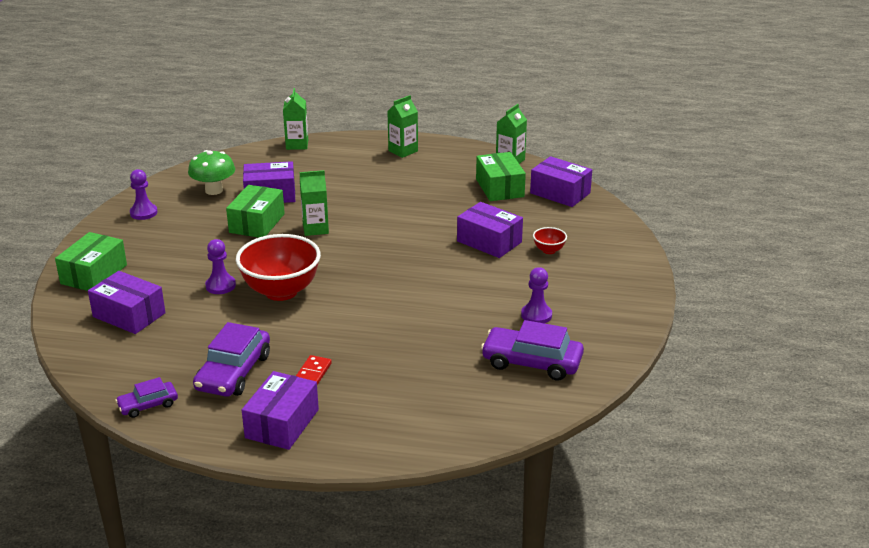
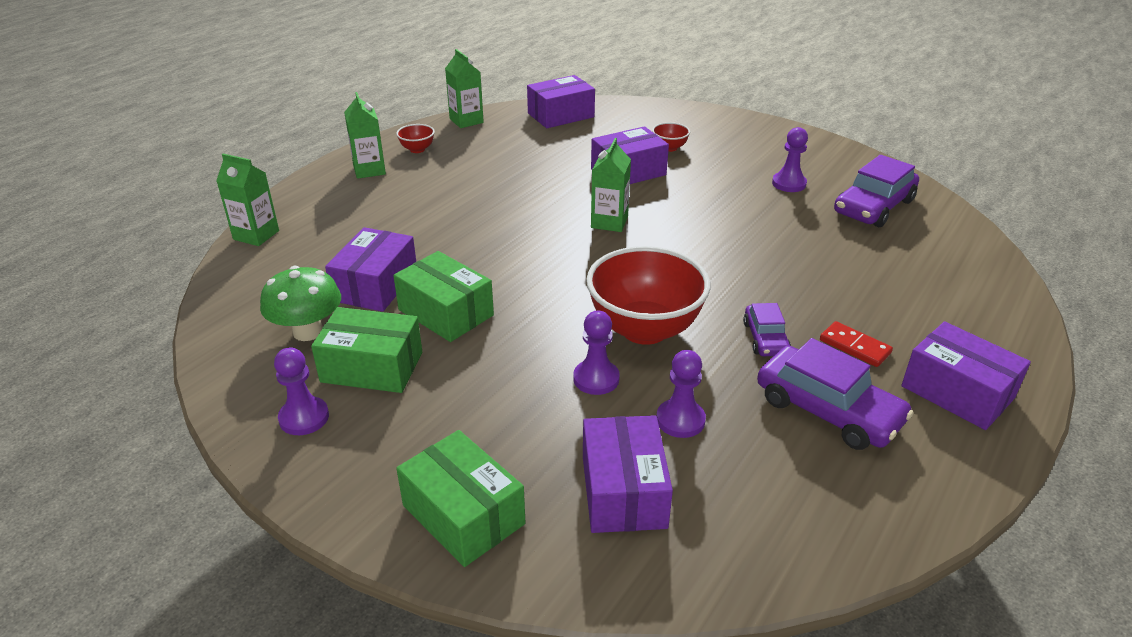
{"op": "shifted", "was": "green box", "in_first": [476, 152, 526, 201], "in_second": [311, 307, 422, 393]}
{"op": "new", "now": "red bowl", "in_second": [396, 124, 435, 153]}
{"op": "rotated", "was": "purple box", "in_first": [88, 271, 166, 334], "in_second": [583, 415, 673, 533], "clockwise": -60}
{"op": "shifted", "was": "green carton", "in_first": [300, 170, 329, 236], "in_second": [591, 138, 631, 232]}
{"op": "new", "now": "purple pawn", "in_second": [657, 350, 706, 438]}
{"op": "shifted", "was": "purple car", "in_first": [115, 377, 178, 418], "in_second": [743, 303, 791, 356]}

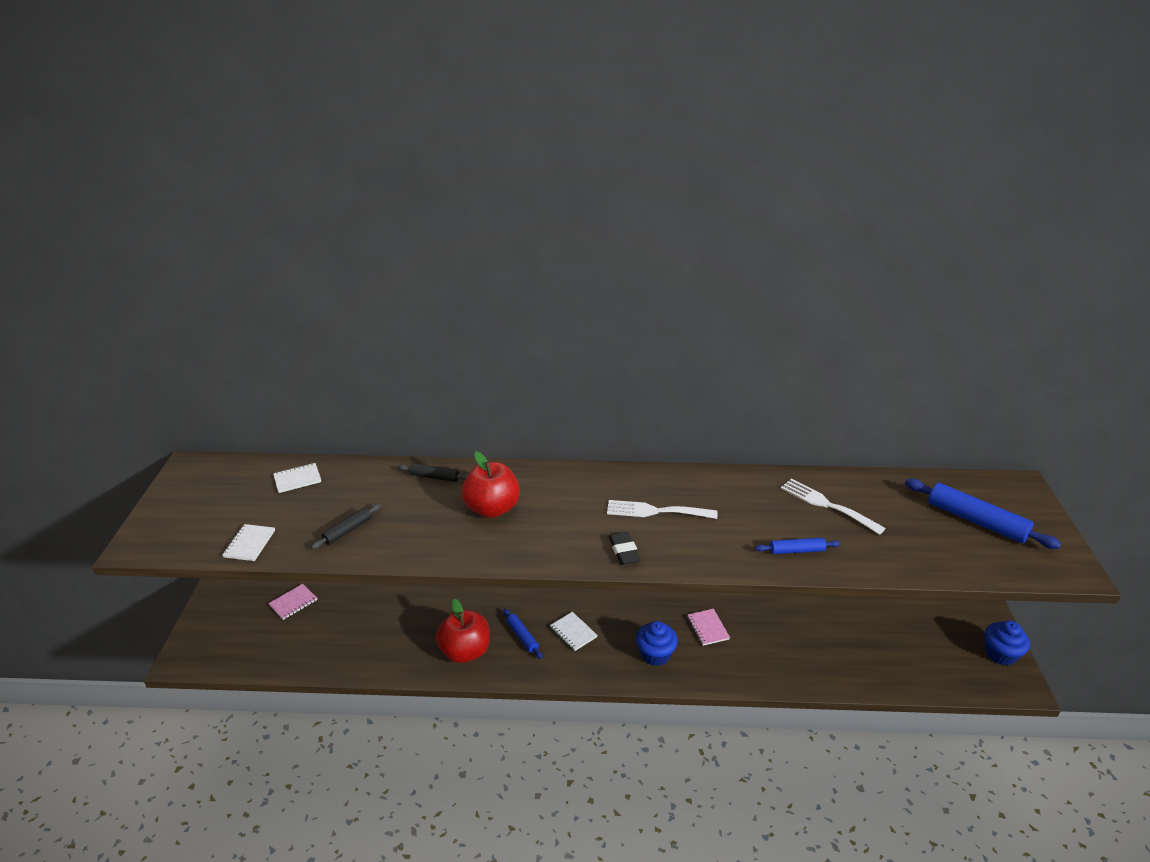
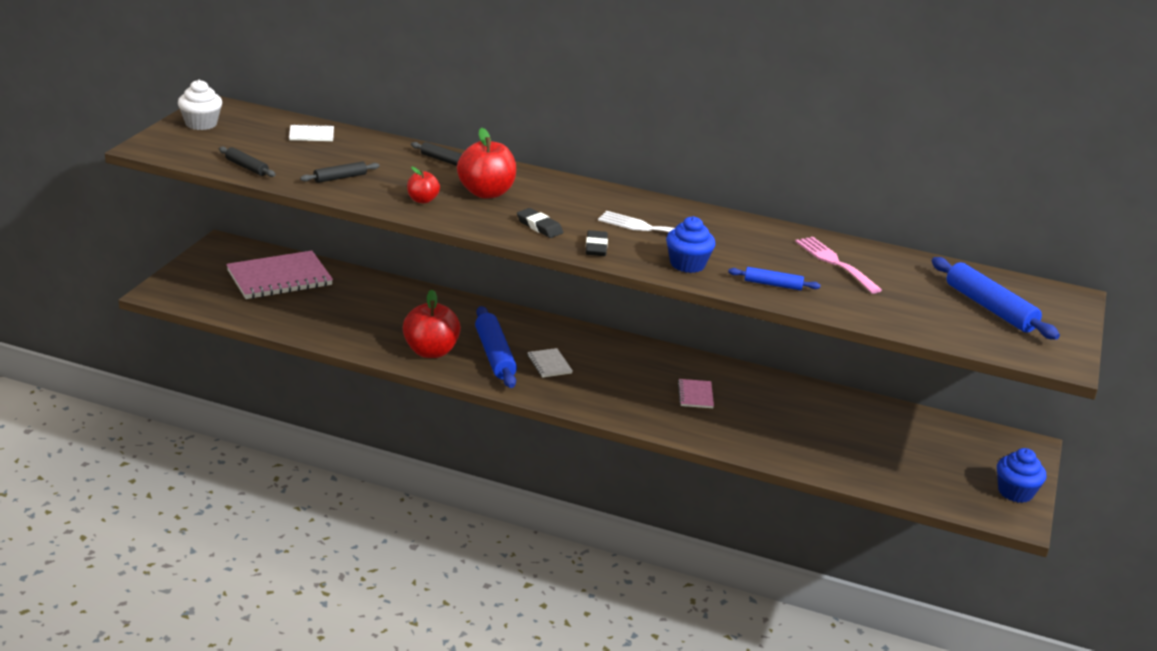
{"op": "new", "now": "white cupcake", "in_second": [178, 80, 222, 130]}
{"op": "swapped", "was": "white notebook", "now": "black rolling pin", "in_first": [222, 524, 275, 561], "in_second": [219, 147, 276, 177]}
{"op": "scaled", "was": "pink notebook", "in_first": [268, 584, 317, 620], "in_second": [226, 250, 333, 299], "ratio": 2.16}
{"op": "new", "now": "red apple", "in_second": [407, 166, 440, 204]}
{"op": "scaled", "was": "blue rolling pin", "in_first": [503, 609, 543, 659], "in_second": [475, 306, 517, 388], "ratio": 1.83}
{"op": "new", "now": "black eraser", "in_second": [517, 208, 563, 238]}
{"op": "shifted", "was": "blue cupcake", "in_first": [636, 621, 678, 666], "in_second": [666, 216, 715, 273]}
{"op": "repainted", "was": "white fork", "now": "pink fork", "in_first": [780, 478, 886, 535], "in_second": [795, 237, 882, 294]}

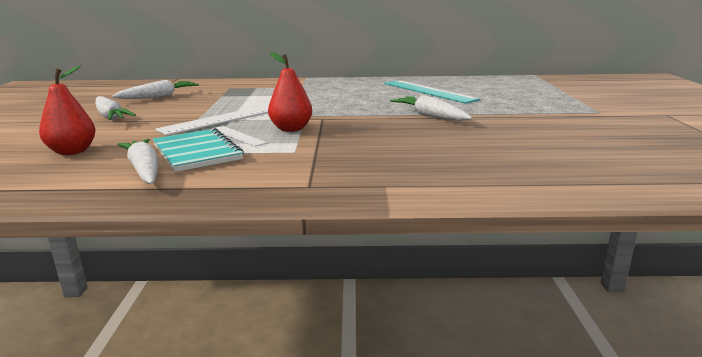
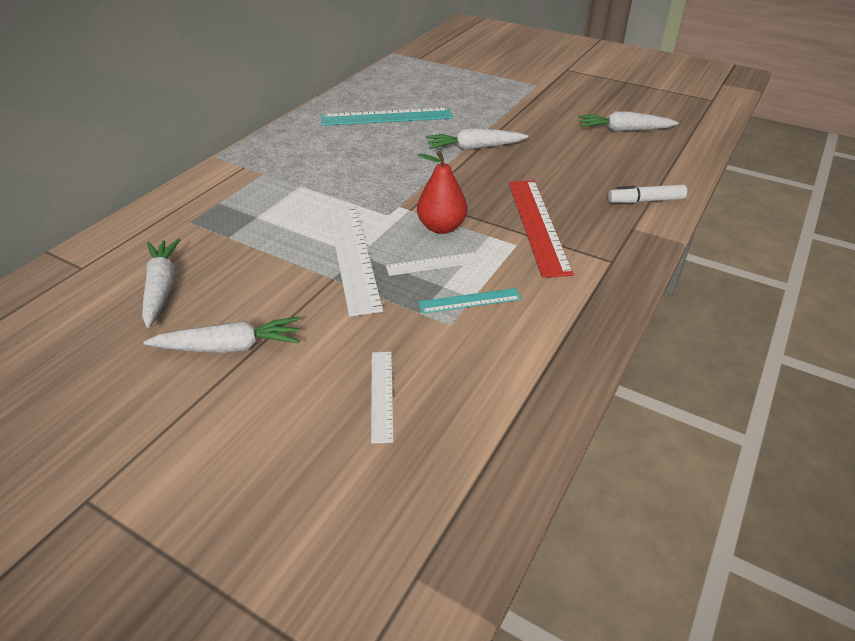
{"op": "swapped", "was": "red pear", "now": "white ruler", "in_first": [39, 65, 96, 155], "in_second": [371, 352, 394, 444]}
{"op": "swapped", "was": "turquoise notebook", "now": "turquoise ruler", "in_first": [153, 128, 244, 172], "in_second": [418, 288, 521, 314]}
{"op": "new", "now": "red ruler", "in_second": [509, 181, 574, 278]}
{"op": "shifted", "was": "white carrot", "in_first": [117, 139, 158, 184], "in_second": [578, 111, 679, 132]}
{"op": "new", "now": "white marker", "in_second": [608, 184, 687, 203]}

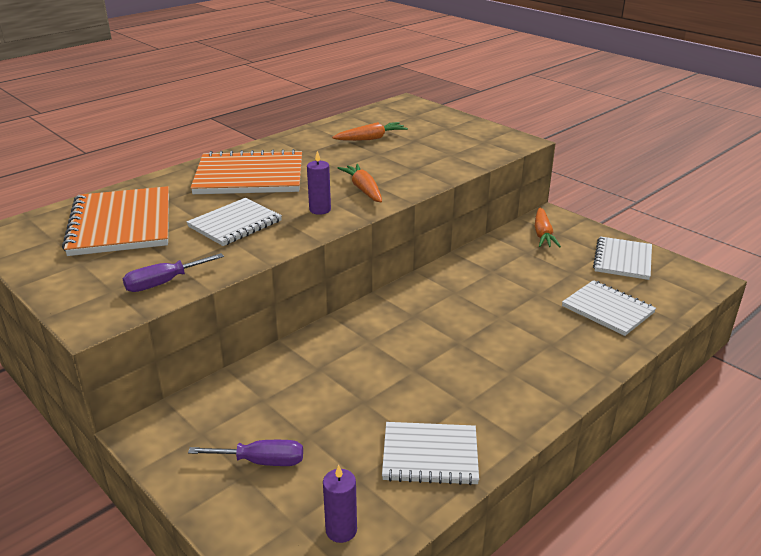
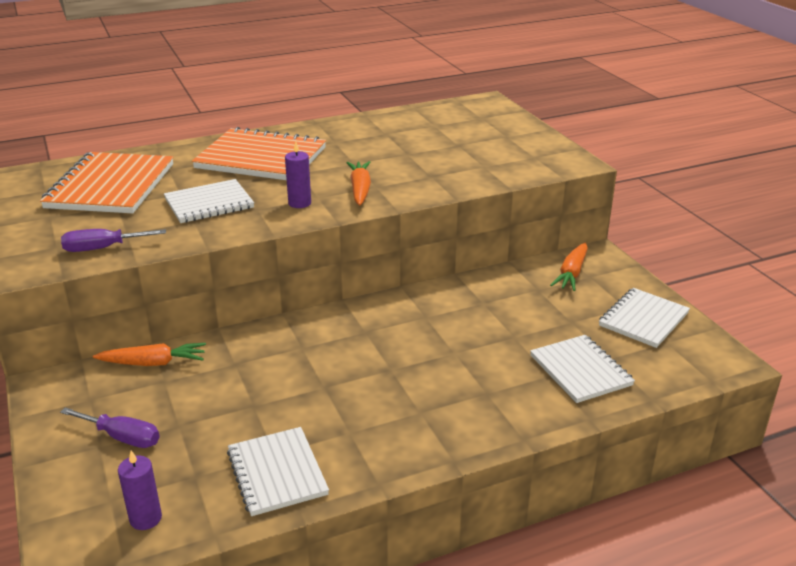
{"op": "shifted", "was": "orange carrot", "in_first": [332, 122, 408, 141], "in_second": [93, 343, 206, 366]}
{"op": "rotated", "was": "white notebook", "in_first": [382, 422, 479, 485], "in_second": [227, 427, 329, 516], "clockwise": 45}

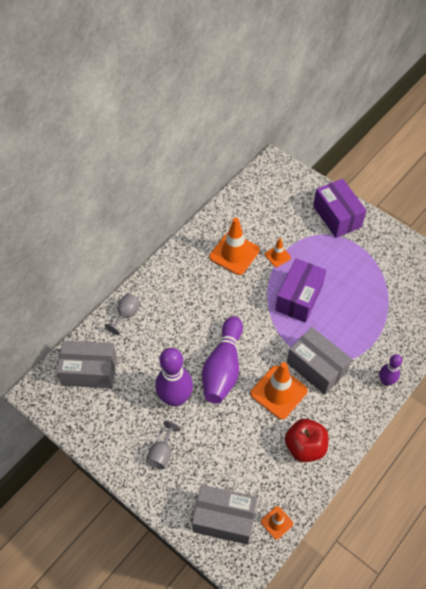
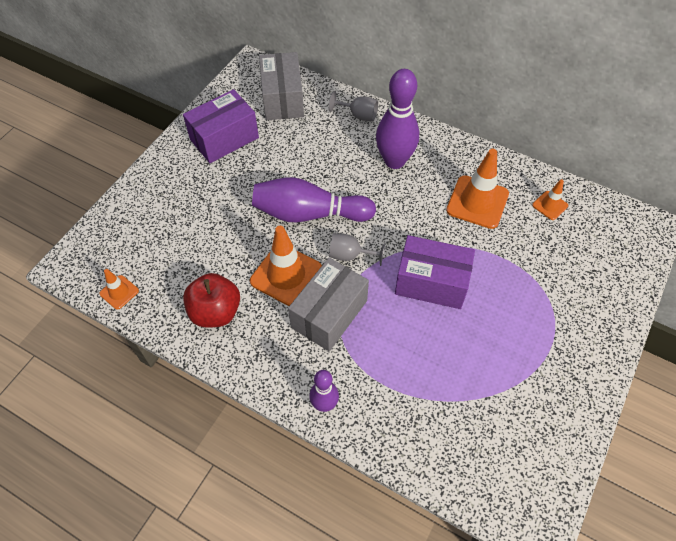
{"op": "shifted", "was": "purple box", "in_first": [313, 178, 367, 238], "in_second": [183, 89, 259, 163]}
{"op": "shifted", "was": "grey goblet", "in_first": [146, 421, 181, 469], "in_second": [329, 233, 385, 266]}
{"op": "shifted", "was": "purple bowling pin", "in_first": [155, 348, 193, 407], "in_second": [376, 69, 419, 169]}
{"op": "shifted", "was": "orange traffic cone", "in_first": [265, 238, 291, 267], "in_second": [532, 179, 568, 220]}
{"op": "gone", "was": "grey box", "in_first": [192, 485, 257, 545]}

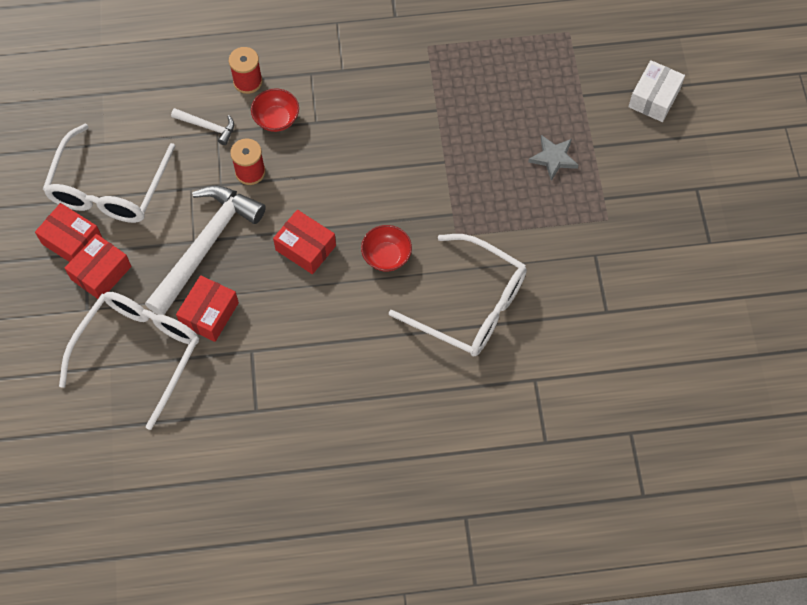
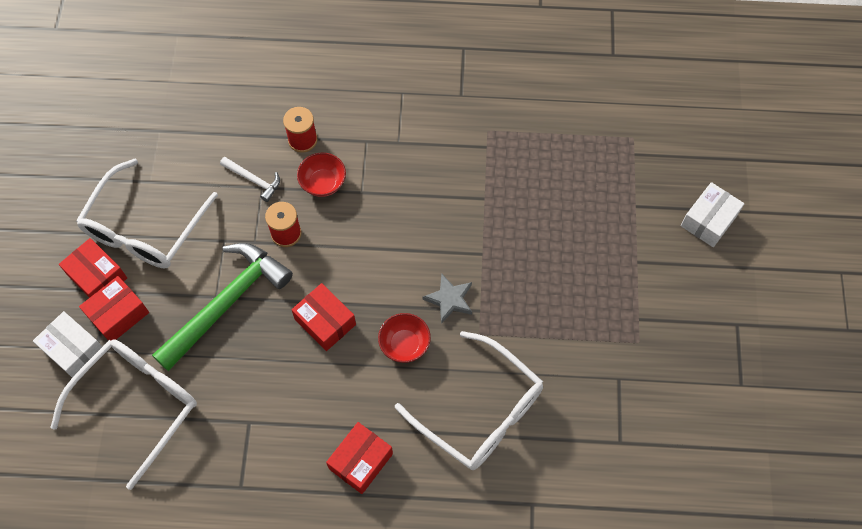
{"op": "new", "now": "white box", "in_second": [33, 311, 102, 378]}
{"op": "repainted", "was": "white hammer", "now": "green hammer", "in_first": [145, 186, 266, 315], "in_second": [152, 243, 293, 371]}
{"op": "shifted", "was": "red box", "in_first": [176, 275, 239, 342], "in_second": [326, 422, 393, 494]}
{"op": "shifted", "was": "grey star", "in_first": [528, 135, 579, 181], "in_second": [423, 273, 472, 324]}

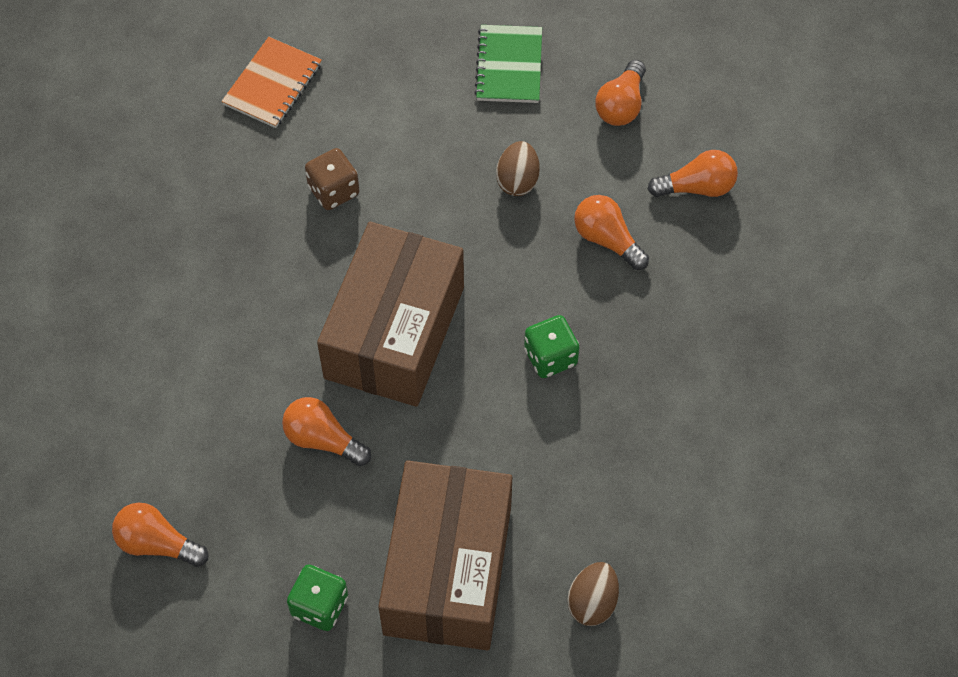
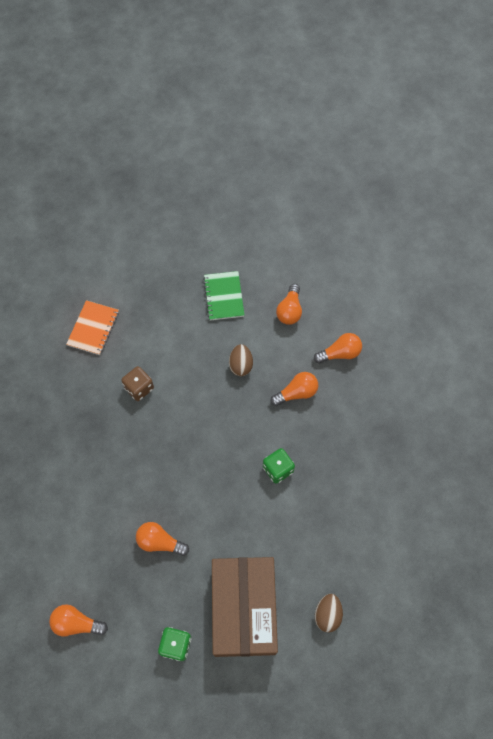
{"op": "rotated", "was": "orange light bulb", "in_first": [574, 195, 649, 270], "in_second": [270, 372, 318, 406], "clockwise": 120}
{"op": "gone", "was": "brown box", "in_first": [317, 222, 464, 407]}

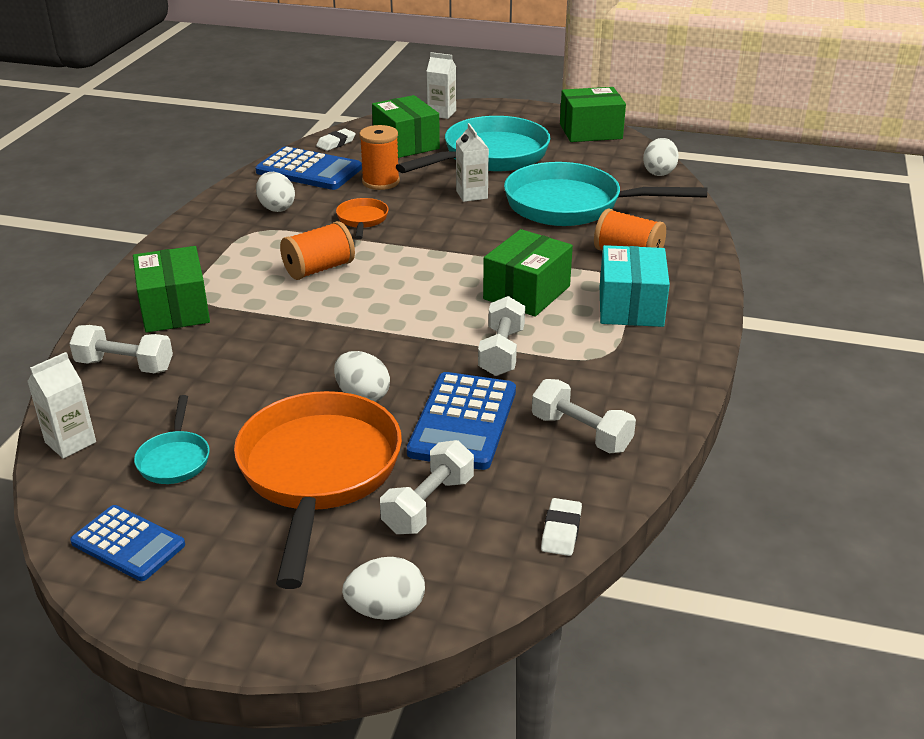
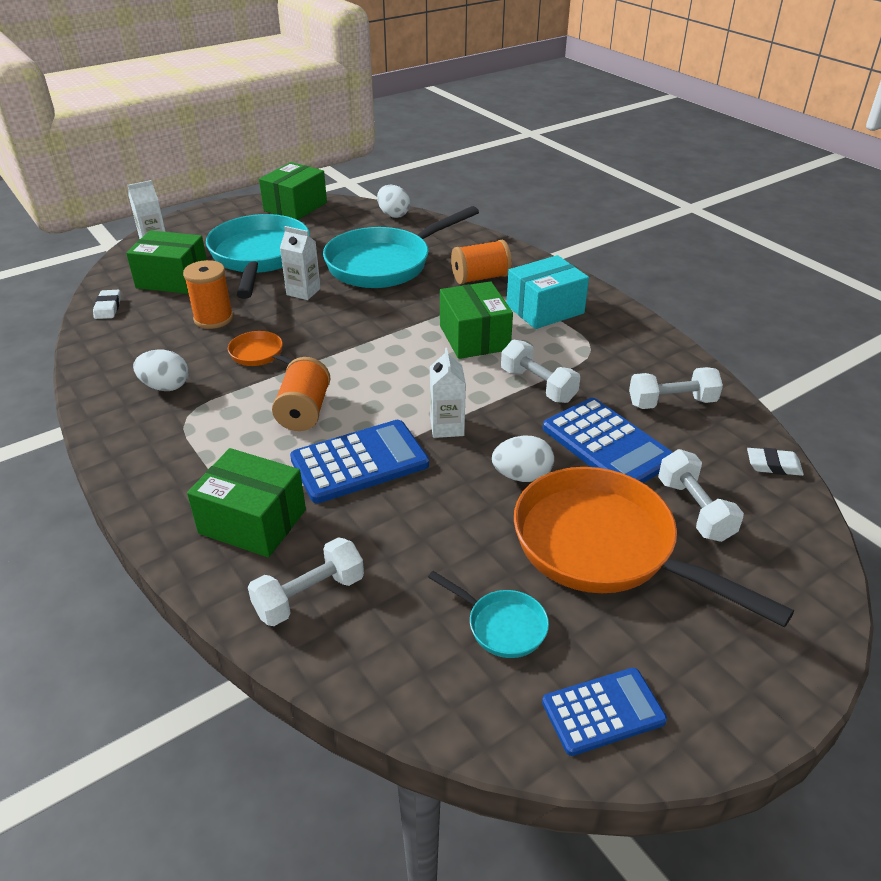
{"op": "shifted", "was": "blue calculator", "in_first": [255, 146, 362, 190], "in_second": [290, 420, 429, 503]}
{"op": "shifted", "was": "white carton", "in_first": [27, 352, 96, 459], "in_second": [430, 348, 466, 438]}
{"op": "rotated", "was": "turquoise box", "in_first": [600, 245, 670, 327], "in_second": [507, 255, 589, 329], "clockwise": -75}
{"op": "rotated", "was": "white eraser", "in_first": [541, 498, 582, 556], "in_second": [747, 448, 804, 476], "clockwise": -45}
{"op": "gone", "was": "white egg", "in_first": [342, 557, 425, 620]}

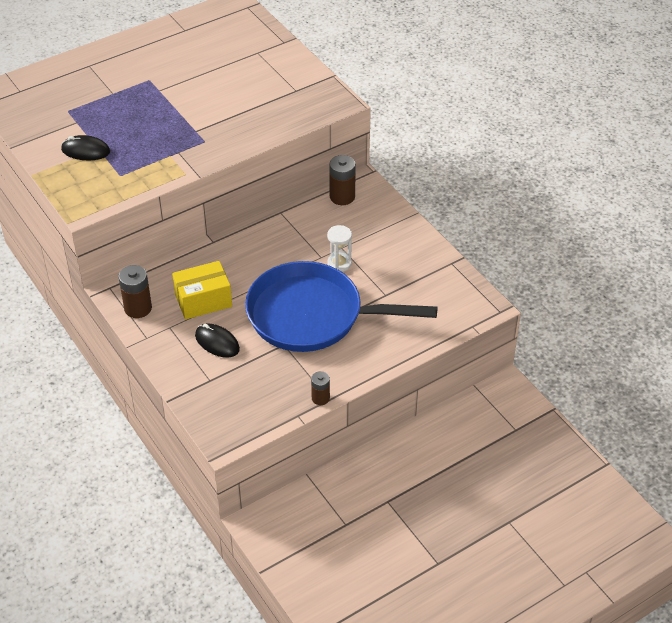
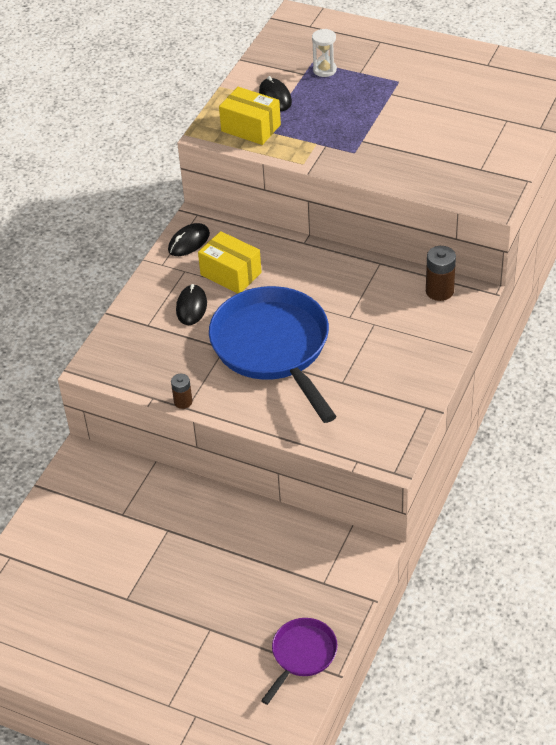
{"op": "swapped", "was": "brown battery", "now": "black mouse", "in_first": [118, 265, 152, 318], "in_second": [168, 223, 210, 256]}
{"op": "new", "now": "yellow box", "in_second": [219, 87, 281, 145]}
{"op": "new", "now": "purple pan", "in_second": [261, 618, 338, 705]}
{"op": "shifted", "was": "white hourglass", "in_first": [327, 225, 352, 272], "in_second": [312, 29, 337, 77]}

